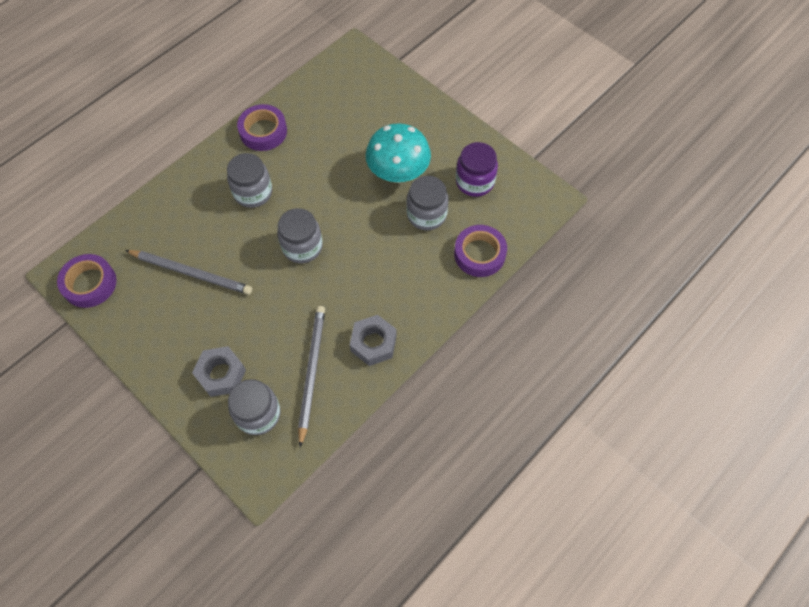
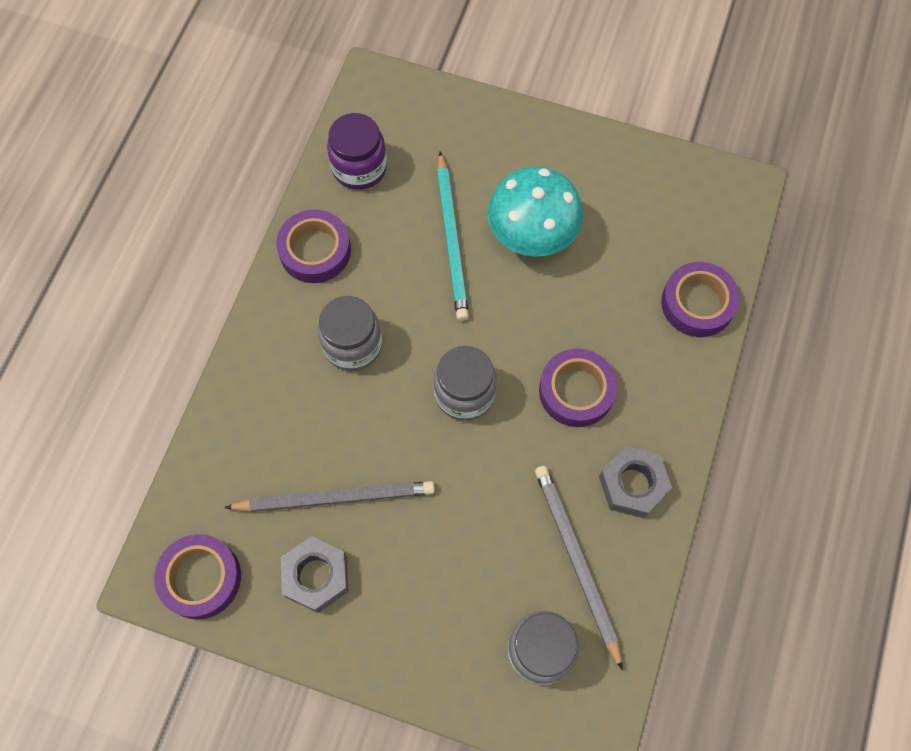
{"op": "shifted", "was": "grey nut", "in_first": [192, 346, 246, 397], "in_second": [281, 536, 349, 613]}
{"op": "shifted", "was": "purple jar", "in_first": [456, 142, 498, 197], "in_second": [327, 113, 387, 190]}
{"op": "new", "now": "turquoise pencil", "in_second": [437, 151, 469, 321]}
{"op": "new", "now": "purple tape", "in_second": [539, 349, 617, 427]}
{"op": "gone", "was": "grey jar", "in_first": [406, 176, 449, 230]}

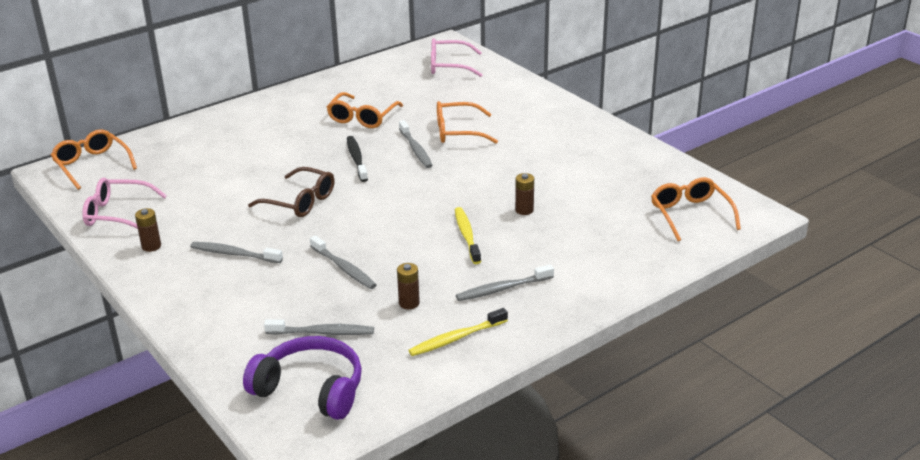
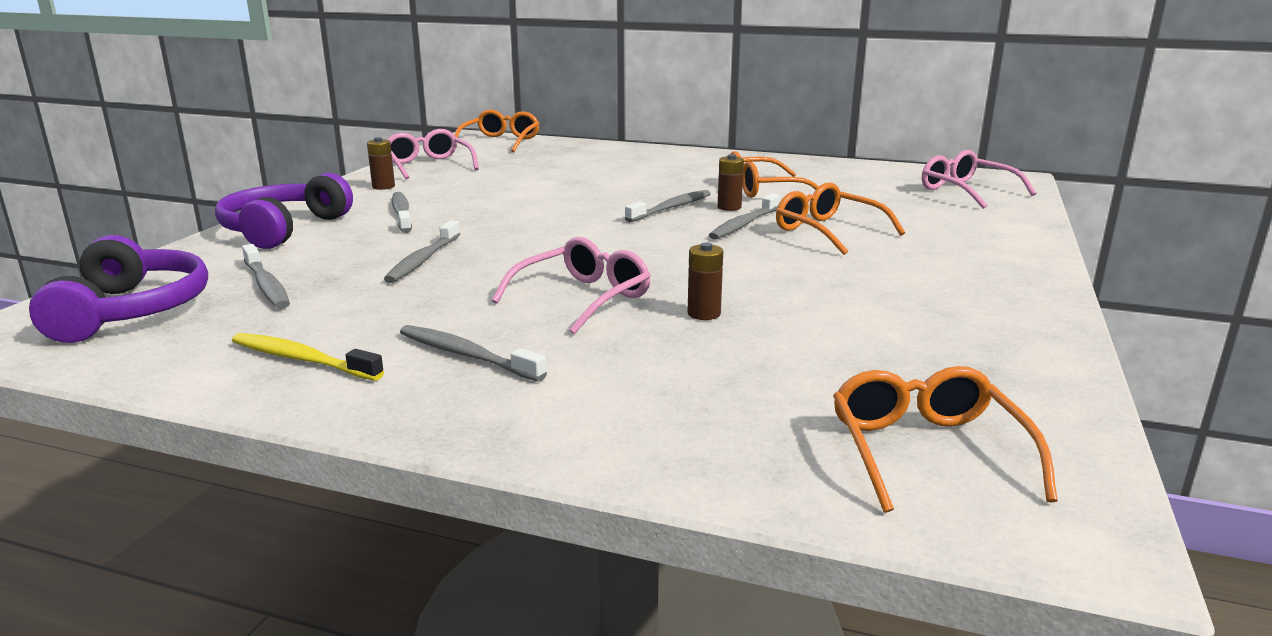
{"op": "new", "now": "purple headphones", "in_second": [215, 173, 353, 249]}
{"op": "swapped", "was": "yellow toothbrush", "now": "pink glasses", "in_first": [455, 207, 481, 264], "in_second": [492, 237, 651, 334]}
{"op": "repainted", "was": "black toothbrush", "now": "grey toothbrush", "in_first": [347, 136, 368, 182], "in_second": [625, 190, 711, 222]}
{"op": "shifted", "was": "brown battery", "in_first": [397, 263, 420, 309], "in_second": [718, 154, 744, 211]}
{"op": "rotated", "was": "orange glasses", "in_first": [651, 177, 741, 241], "in_second": [833, 366, 1058, 513], "clockwise": -45}
{"op": "gone", "was": "brown glasses", "in_first": [248, 167, 335, 217]}

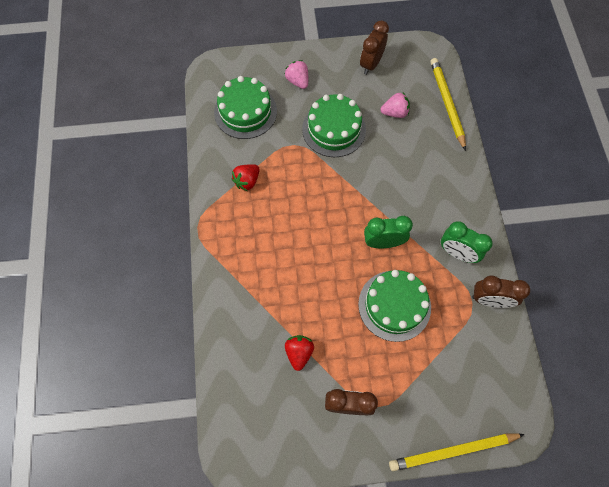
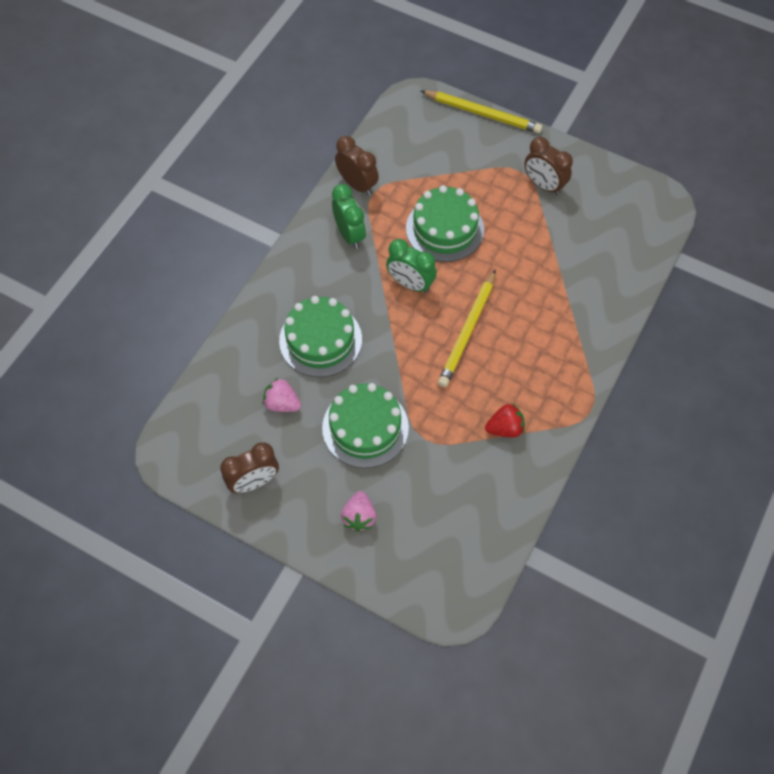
{"op": "shifted", "was": "green cake", "in_first": [214, 76, 277, 139], "in_second": [279, 296, 362, 377]}
{"op": "shifted", "was": "yellow pencil", "in_first": [430, 58, 466, 151], "in_second": [438, 269, 496, 387]}
{"op": "gone", "was": "red strawberry", "in_first": [285, 335, 314, 371]}

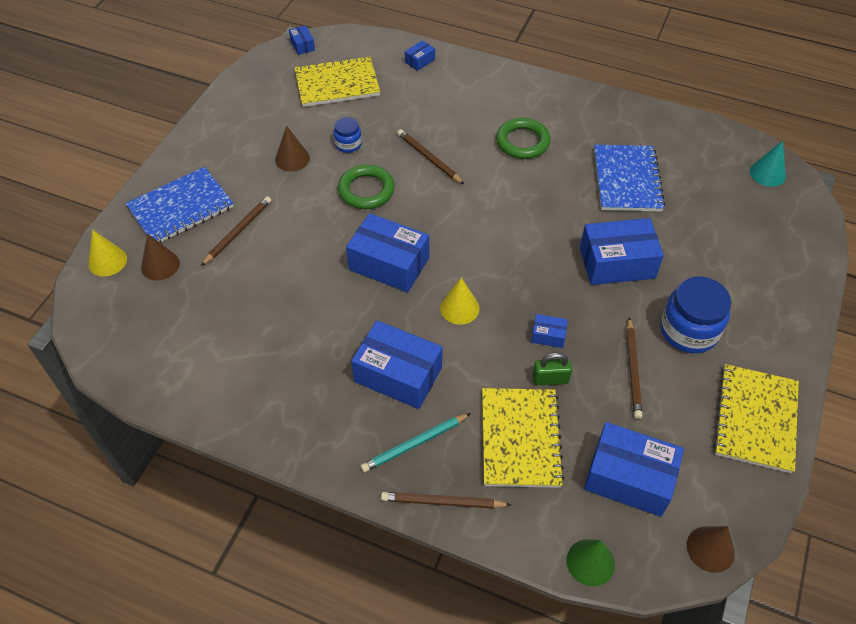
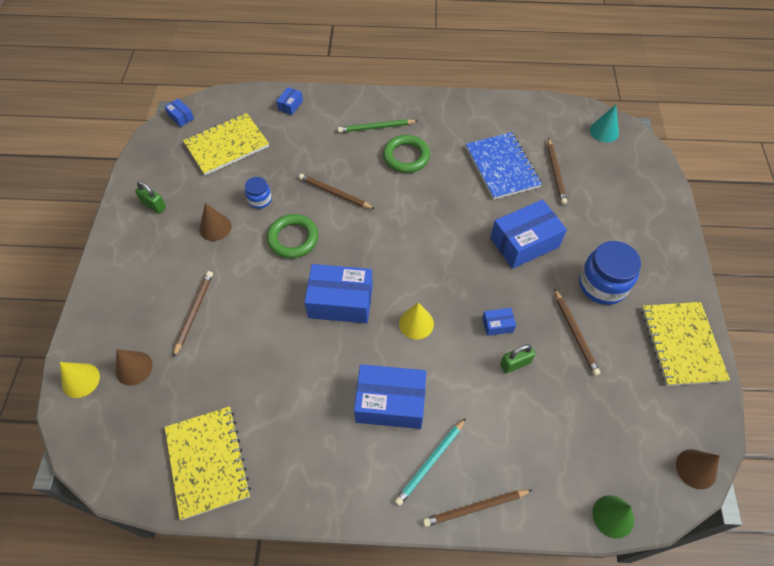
{"op": "new", "now": "green padlock", "in_second": [135, 181, 166, 214]}
{"op": "shifted", "was": "yellow notebook", "in_first": [482, 388, 565, 488], "in_second": [165, 406, 251, 520]}
{"op": "new", "now": "green pencil", "in_second": [338, 119, 418, 133]}
{"op": "new", "now": "brown pencil", "in_second": [547, 138, 567, 205]}
{"op": "gone", "was": "blue notebook", "in_first": [126, 167, 234, 243]}
{"op": "gone", "was": "blue box", "in_first": [584, 422, 684, 517]}

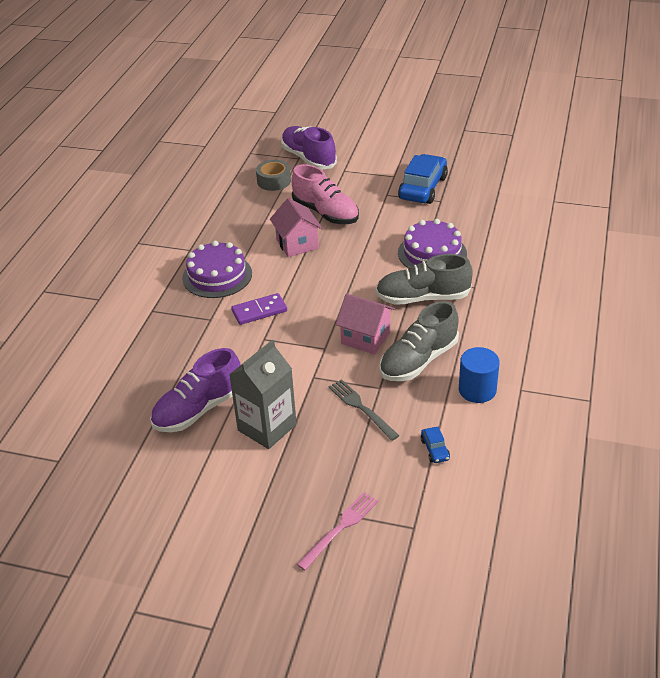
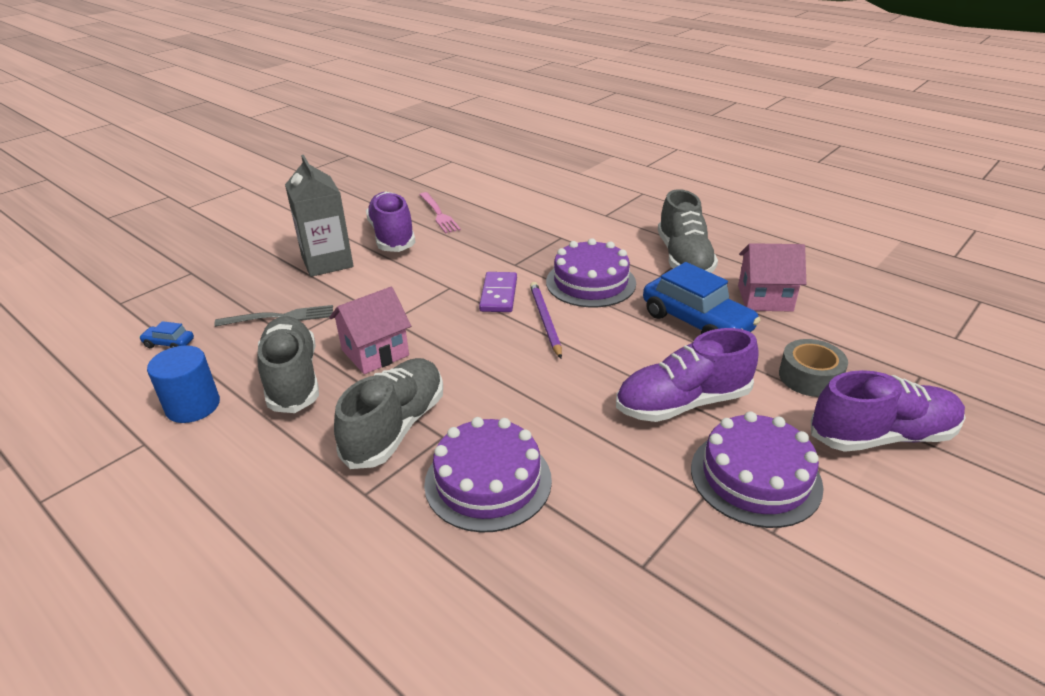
{"op": "shifted", "was": "pink fork", "in_first": [297, 492, 378, 571], "in_second": [419, 192, 461, 233]}
{"op": "new", "now": "purple pencil", "in_second": [530, 282, 562, 358]}
{"op": "repainted", "was": "pink shoe", "now": "purple shoe", "in_first": [291, 164, 359, 224], "in_second": [616, 328, 758, 422]}
{"op": "shifted", "was": "blue car", "in_first": [398, 154, 448, 204], "in_second": [643, 262, 761, 334]}
{"op": "new", "now": "grey shoe", "in_second": [658, 189, 718, 273]}
{"op": "new", "now": "purple cake", "in_second": [691, 411, 824, 528]}
{"op": "shifted", "was": "pink house", "in_first": [270, 198, 322, 257], "in_second": [738, 243, 806, 312]}

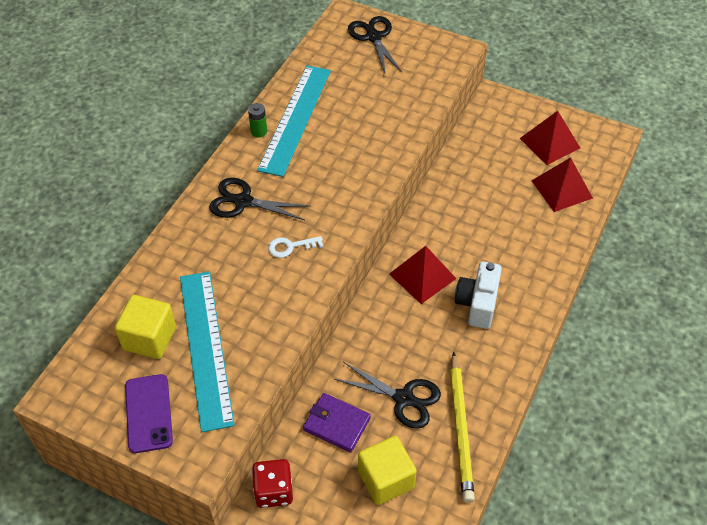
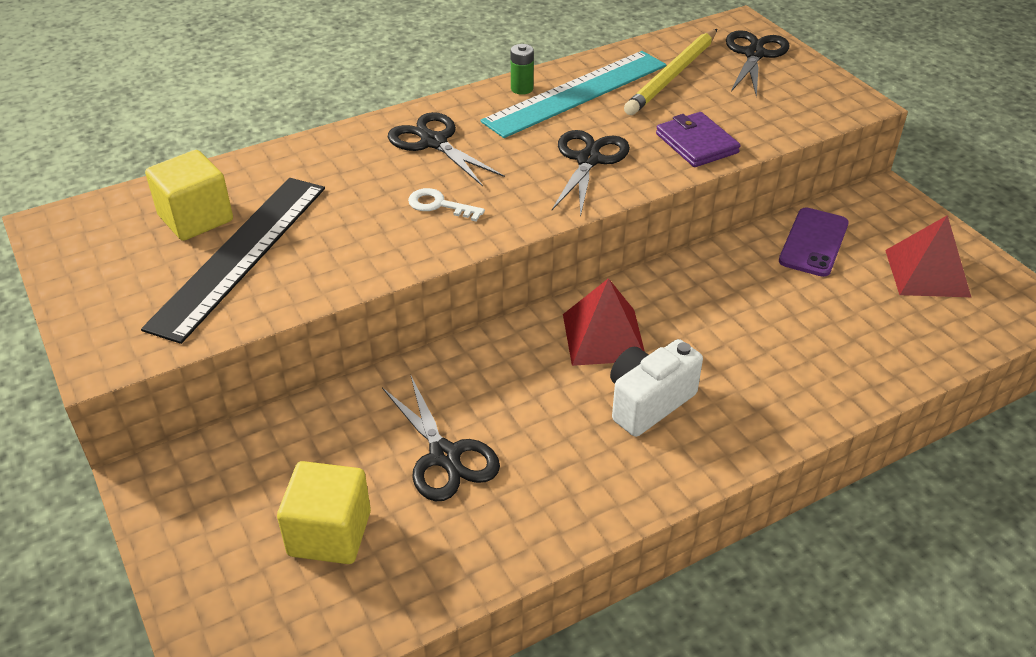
{"op": "repainted", "was": "turquoise ruler", "now": "black ruler", "in_first": [180, 271, 235, 432], "in_second": [141, 178, 325, 344]}
{"op": "new", "now": "black scissors", "in_second": [552, 130, 630, 217]}
{"op": "shifted", "was": "yellow pencil", "in_first": [450, 352, 475, 503], "in_second": [624, 29, 717, 115]}
{"op": "shifted", "was": "purple wallet", "in_first": [303, 393, 371, 453], "in_second": [656, 112, 741, 167]}
{"op": "shifted", "was": "purple phone", "in_first": [125, 374, 173, 453], "in_second": [779, 207, 849, 277]}
{"op": "gone", "was": "red dice", "in_first": [252, 459, 293, 508]}
{"op": "gone", "was": "red pyramid", "in_first": [532, 157, 593, 212]}

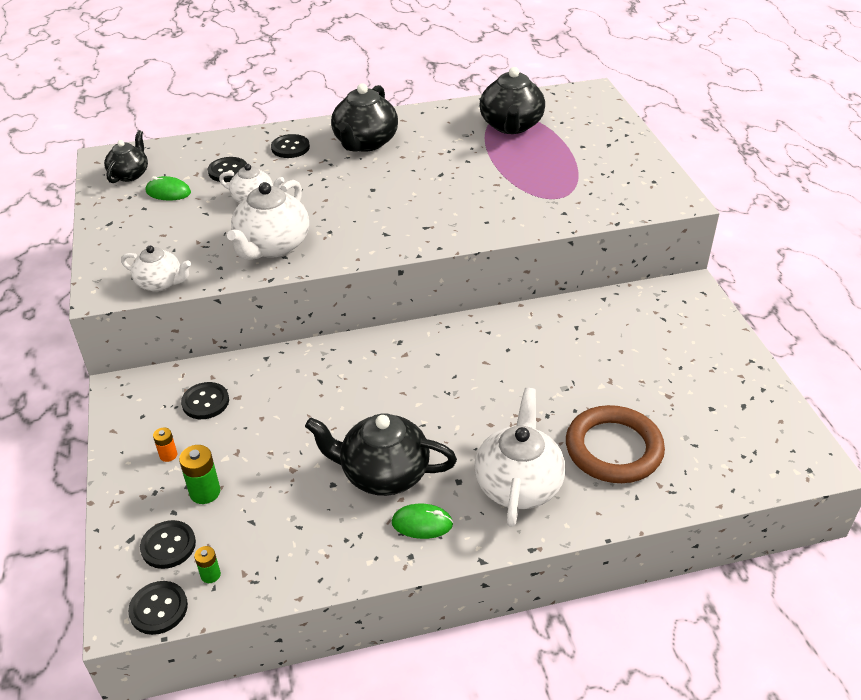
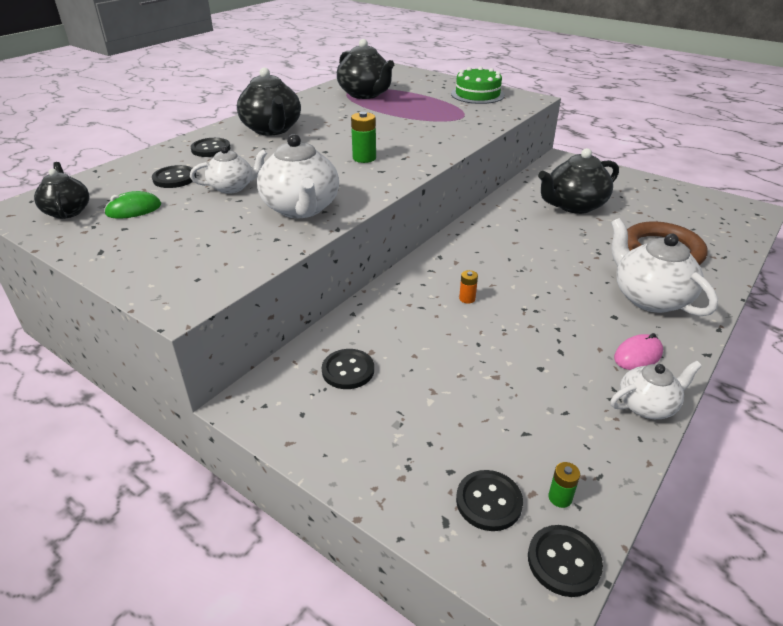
{"op": "shifted", "was": "green battery", "in_first": [179, 445, 220, 504], "in_second": [351, 112, 376, 163]}
{"op": "new", "now": "green cake", "in_second": [451, 67, 505, 104]}
{"op": "shifted", "was": "orange battery", "in_first": [153, 427, 177, 462], "in_second": [459, 270, 478, 304]}
{"op": "shifted", "was": "black teapot", "in_first": [305, 414, 457, 496], "in_second": [538, 148, 619, 214]}
{"op": "shifted", "was": "white teapot", "in_first": [121, 246, 191, 292], "in_second": [611, 361, 702, 419]}
{"op": "repainted", "was": "green mouse", "now": "pink mouse", "in_first": [392, 504, 453, 539], "in_second": [614, 333, 663, 370]}

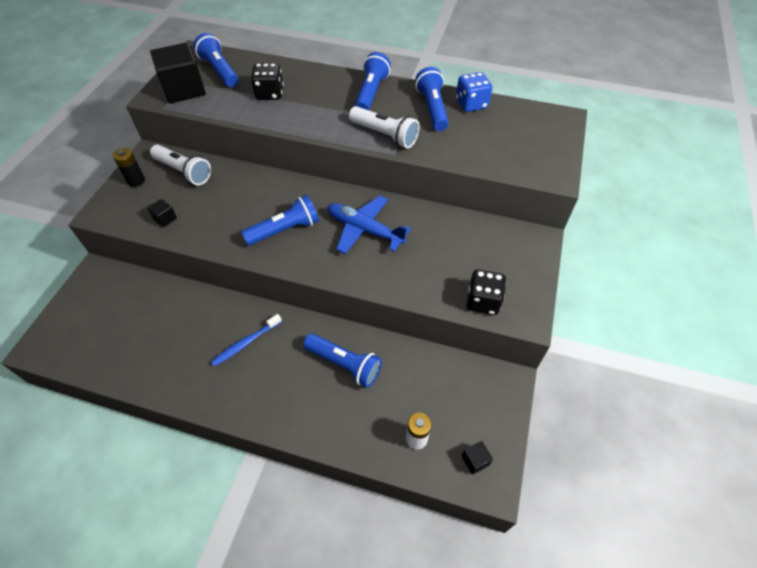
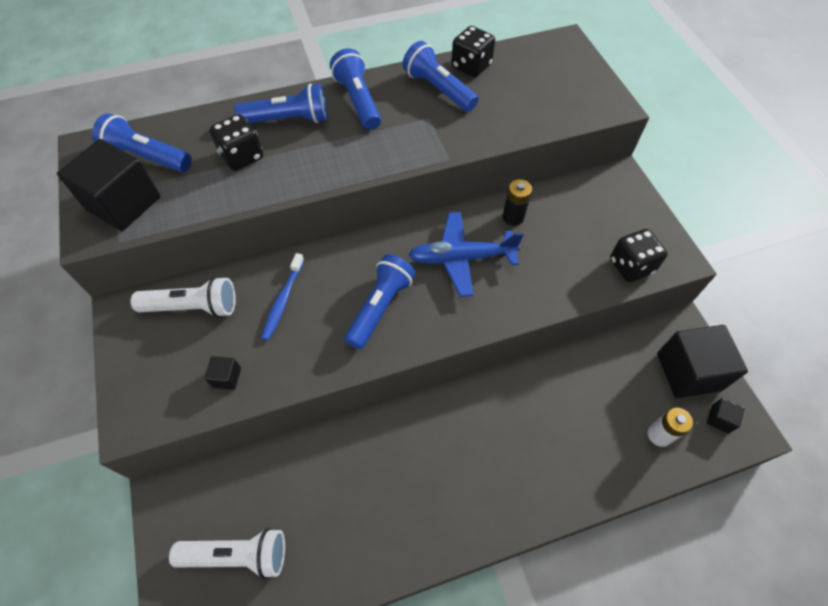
{"op": "shifted", "was": "white flashlight", "in_first": [349, 106, 420, 149], "in_second": [169, 528, 285, 579]}
{"op": "shifted", "was": "blue flashlight", "in_first": [303, 333, 382, 388], "in_second": [234, 84, 327, 123]}
{"op": "shifted", "was": "blue toothbrush", "in_first": [211, 314, 282, 366], "in_second": [261, 253, 304, 340]}
{"op": "repainted", "was": "blue dice", "now": "black dice", "in_first": [456, 72, 492, 112], "in_second": [451, 26, 495, 77]}
{"op": "shifted", "was": "black battery", "in_first": [113, 148, 145, 187], "in_second": [502, 179, 532, 226]}
{"op": "new", "now": "black cube", "in_second": [657, 325, 748, 398]}

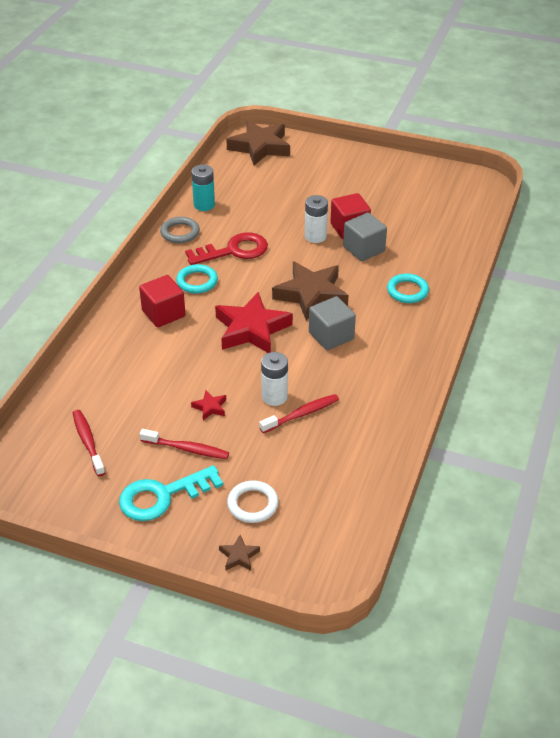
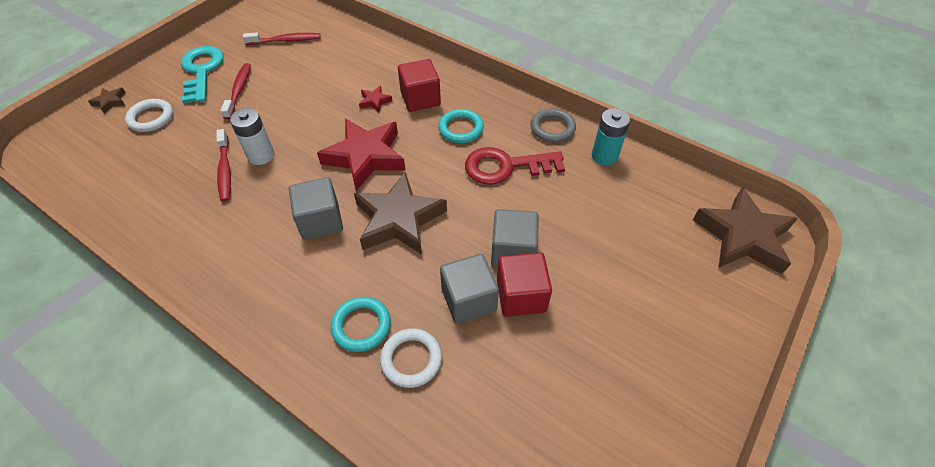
{"op": "rotated", "was": "red toothbrush", "in_first": [140, 429, 229, 459], "in_second": [220, 63, 251, 119], "clockwise": 150}
{"op": "shifted", "was": "red star", "in_first": [191, 390, 226, 420], "in_second": [359, 86, 393, 112]}
{"op": "new", "now": "white ring", "in_second": [380, 328, 442, 388]}
{"op": "rotated", "was": "red key", "in_first": [185, 232, 268, 265], "in_second": [465, 147, 565, 185], "clockwise": 90}
{"op": "swapped", "was": "white battery", "now": "grey cube", "in_first": [305, 195, 328, 243], "in_second": [491, 209, 539, 267]}

